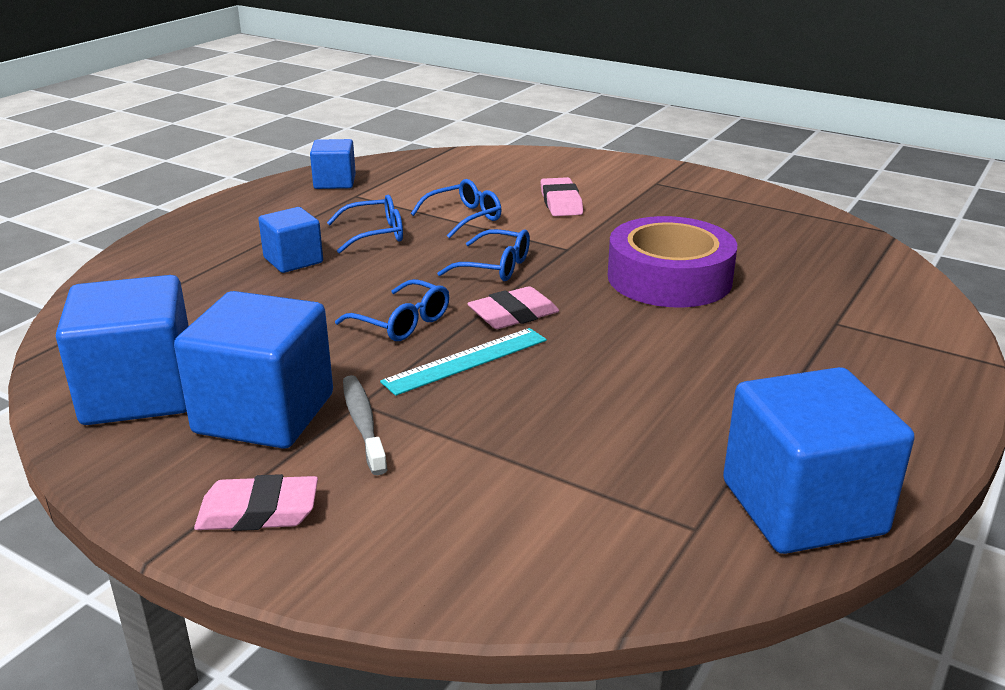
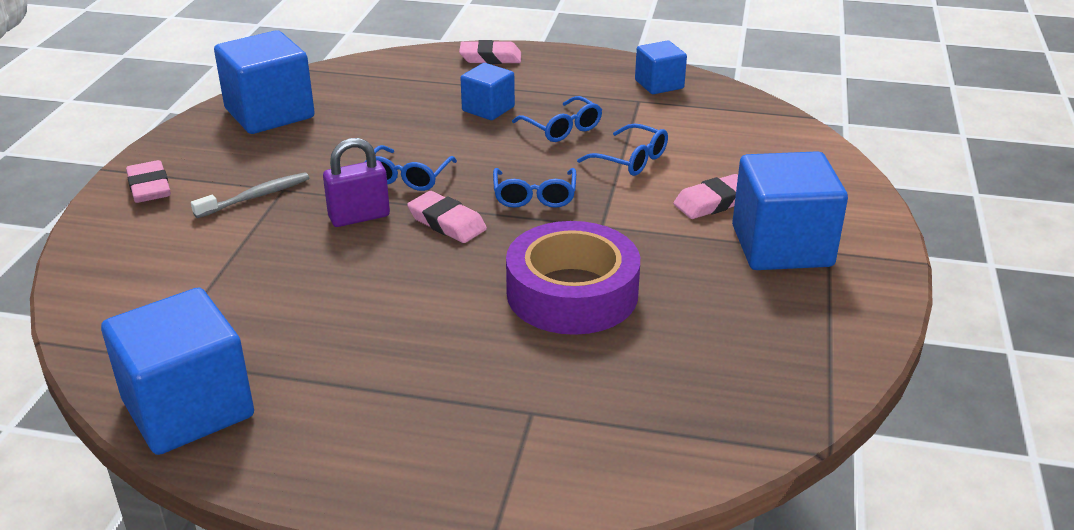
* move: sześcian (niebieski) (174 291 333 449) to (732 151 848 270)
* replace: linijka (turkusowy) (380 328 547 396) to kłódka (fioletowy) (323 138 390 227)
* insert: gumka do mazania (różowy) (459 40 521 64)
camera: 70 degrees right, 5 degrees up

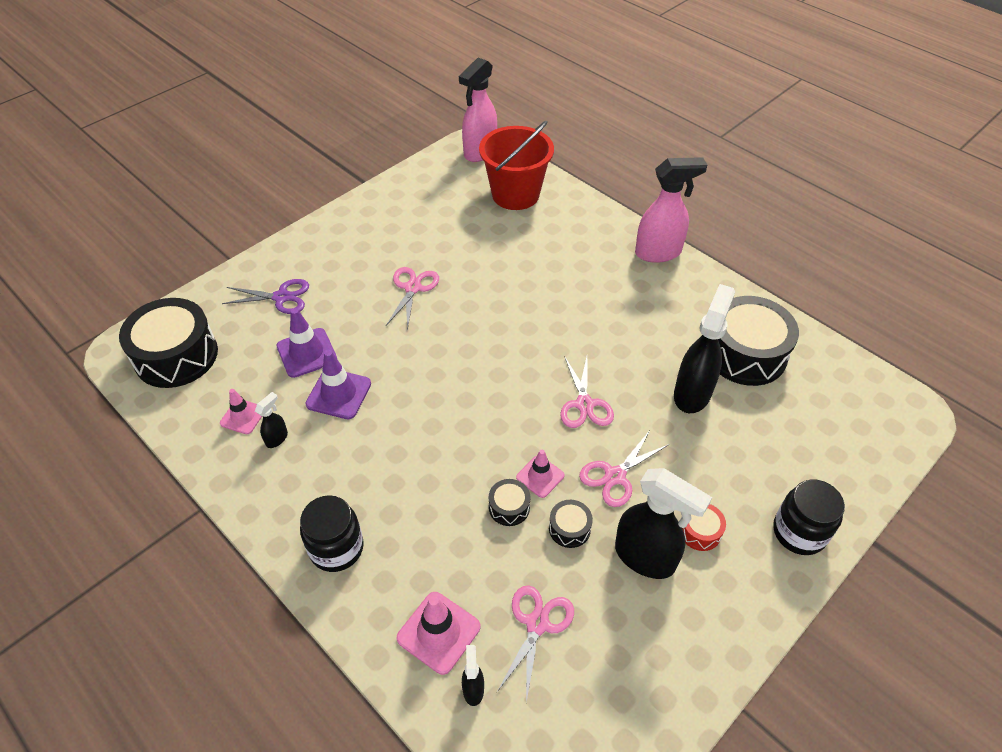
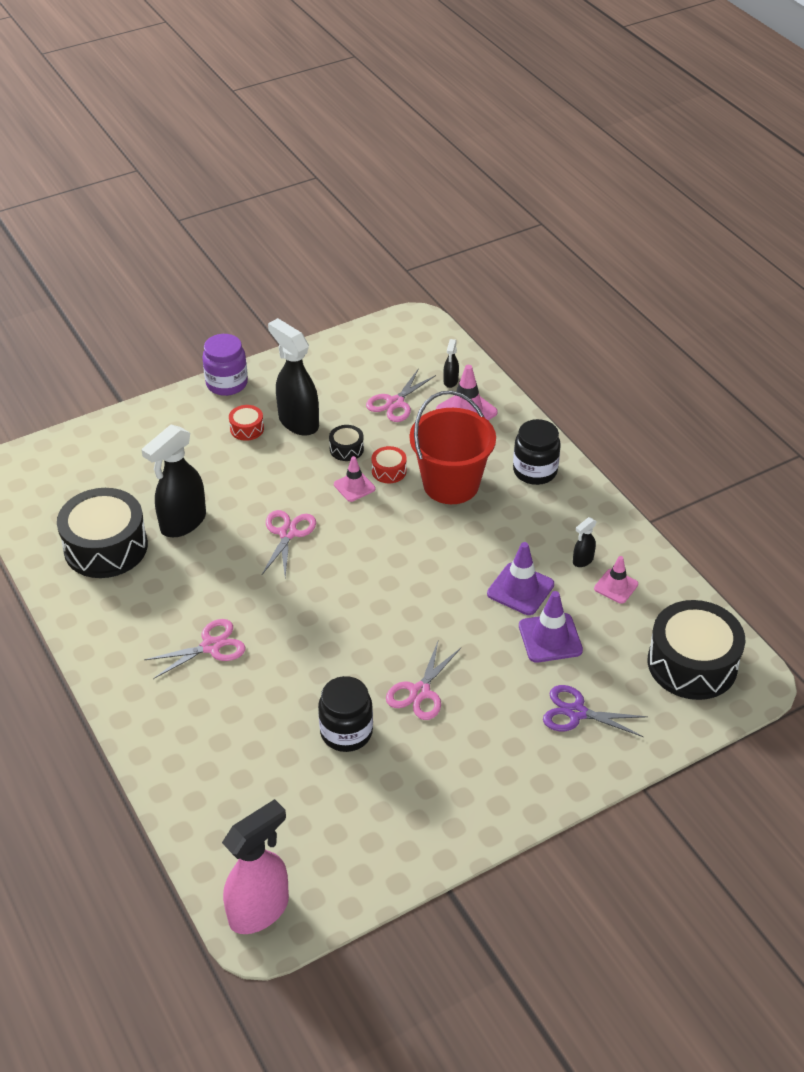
* move: wiadro (czerwony) (479 121 554 210) to (409 391 496 504)
* delete: spryskiwacz (różowy) (635 157 707 263)
* move: nożyczki (różowy) (579 430 670 507) to (144 619 246 679)
* recolor: bęben (czarny) (489 479 531 526) to bęben (czerwony) (372 446 407 483)
* move: słoik (czarny) (773 479 845 555) to (318 676 373 752)
* insert: słoik (fioletowy) (202 334 248 396)
camera: 165 degrees left, 5 degrees down

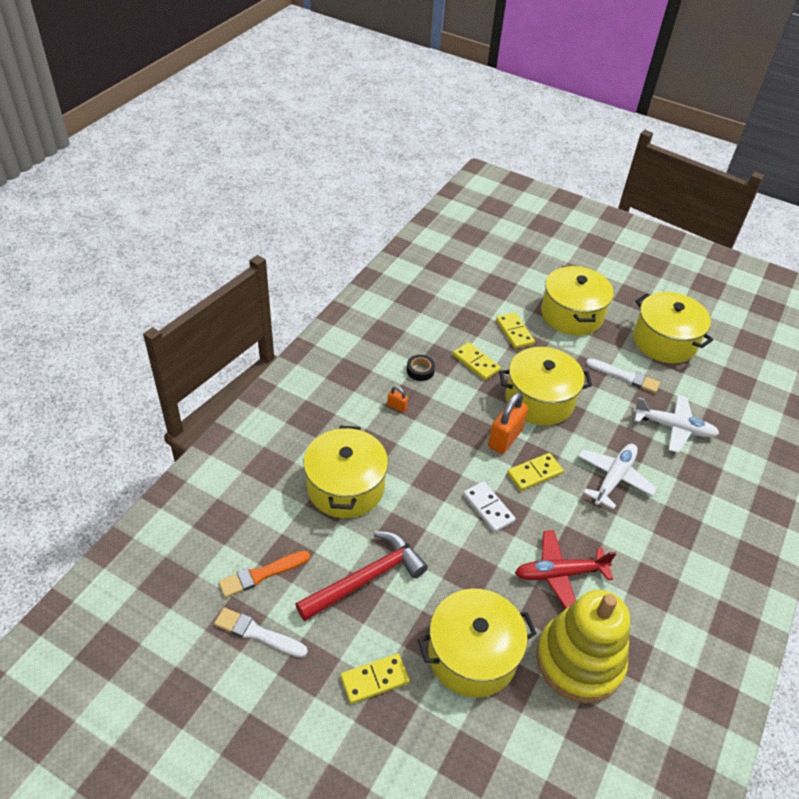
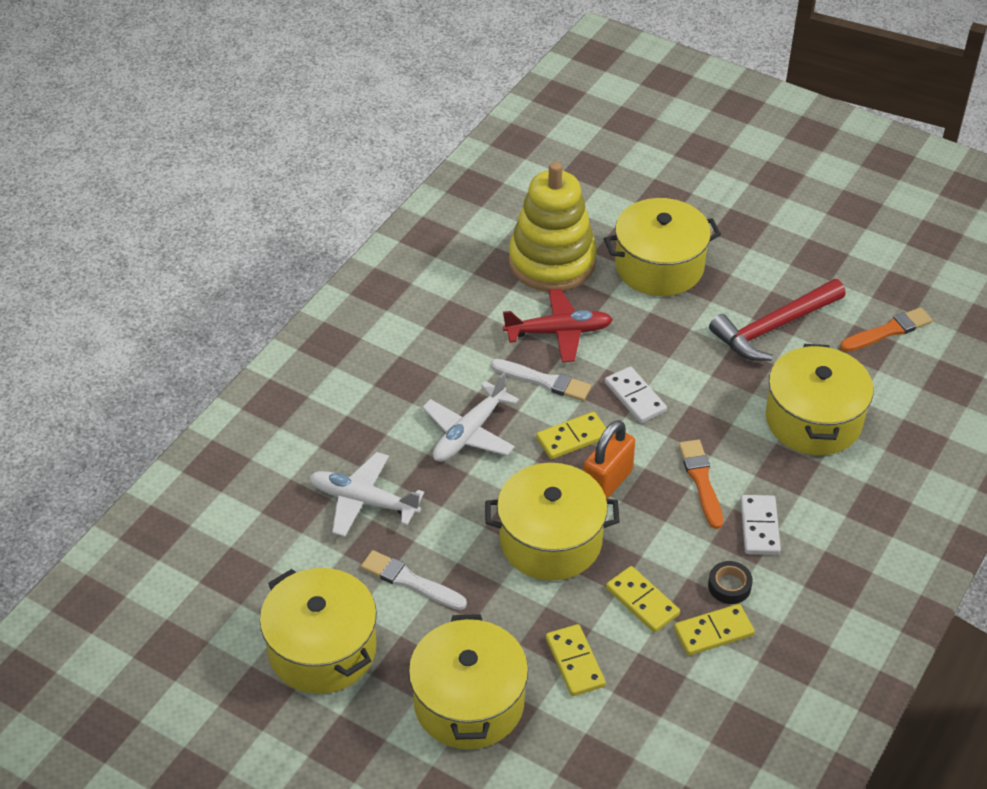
* replace: kłódka (pomarańczowy) (387 386 408 412) to kostka domina (biały) (740 495 781 555)
* move: pędzel (biały) (214 608 308 658) to (491 359 591 401)
* move: kostka domina (żółty) (341 654 409 704) to (674 604 755 656)
* insert: pędzel (pomarańczowy) (679 440 723 529)
camera: 175 degrees left, 0 degrees up

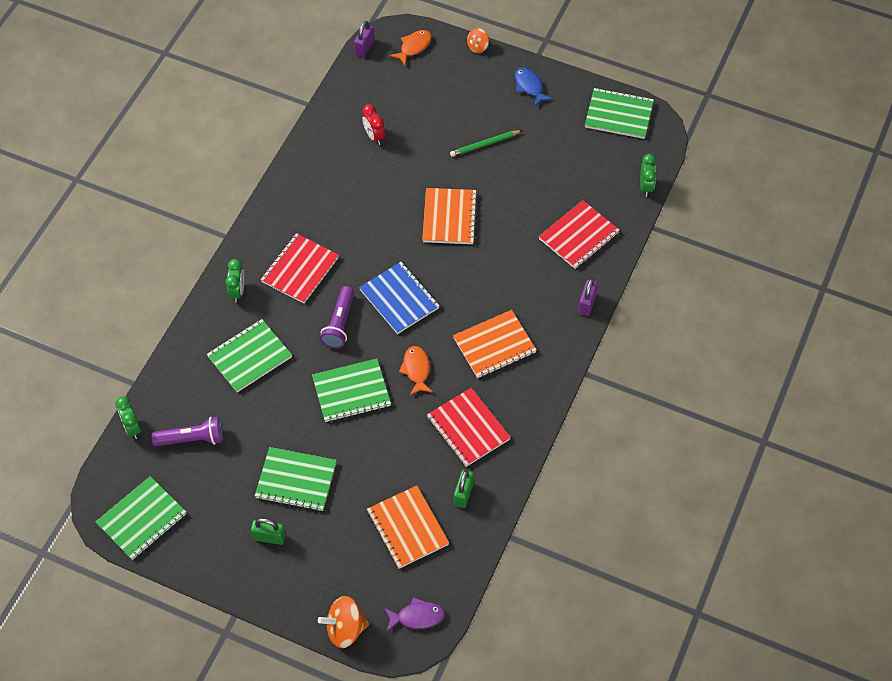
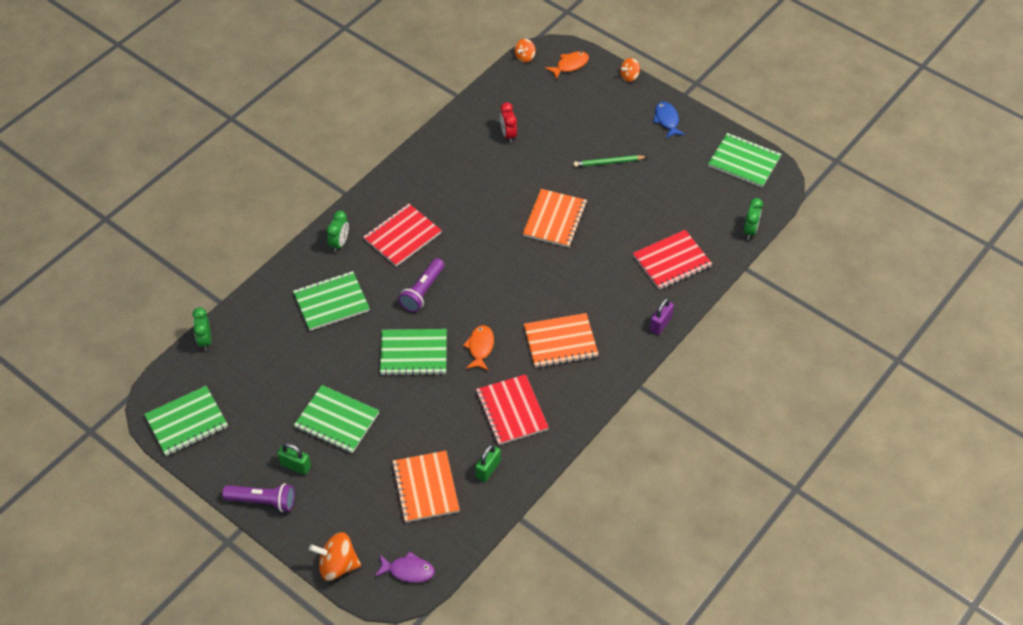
* replace: kłódka (fioletowy) (354 21 375 57) to bączek (pomarańczowy) (514 39 536 62)
* delete: zeszyt (niebieski) (359 262 440 334)
* move: latarka (fioletowy) (151 417 223 446) to (222 483 295 512)
camera: 15 degrees right, 5 degrees down

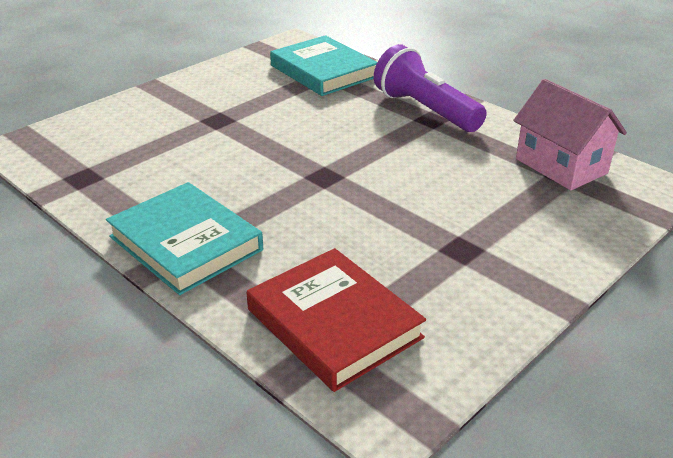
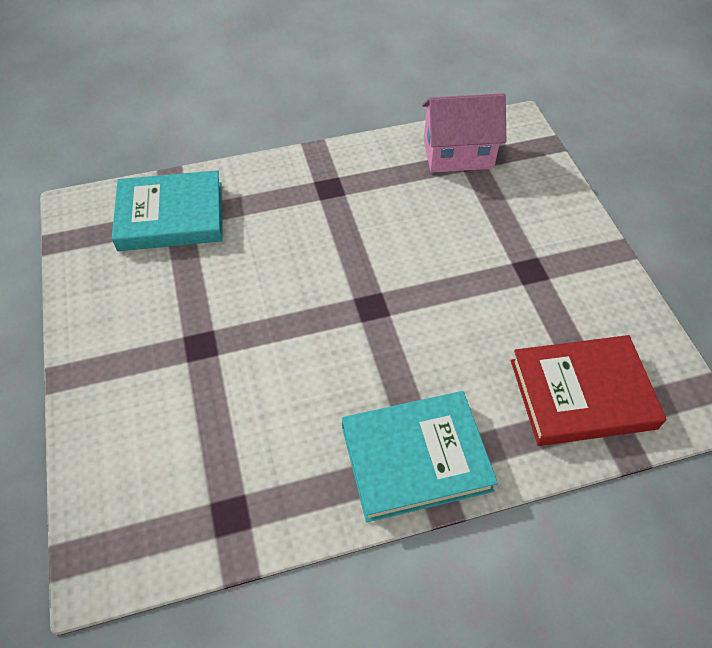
* delete: latarka (fioletowy) (374 44 487 132)
camera: 60 degrees left, 20 degrees up

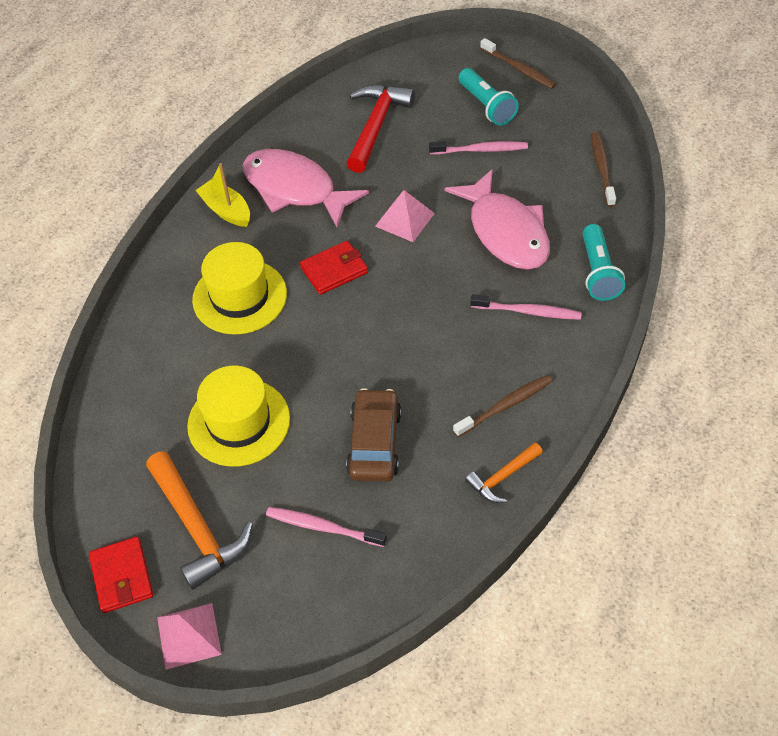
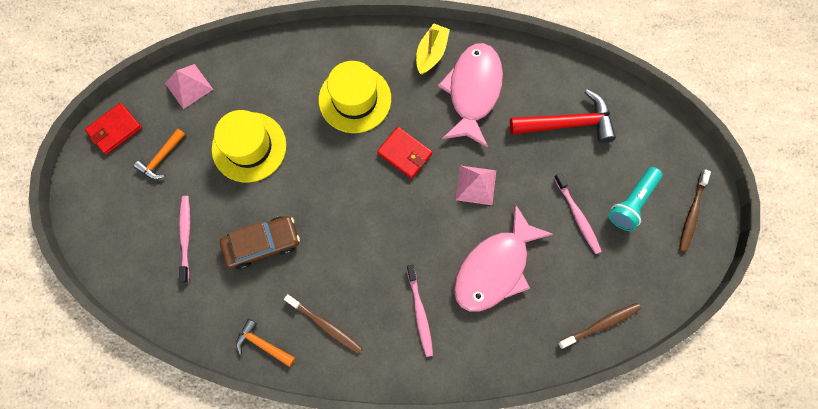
* delete: latarka (turkusowy) (583 224 625 301)
* resize: młotek (pomarańczowy) (146 451 253 590) = (134 128 185 180) x0.56
* move: piramida (różowy) (157 603 222 670) to (165 64 213 109)
camera: 65 degrees right, 20 degrees up

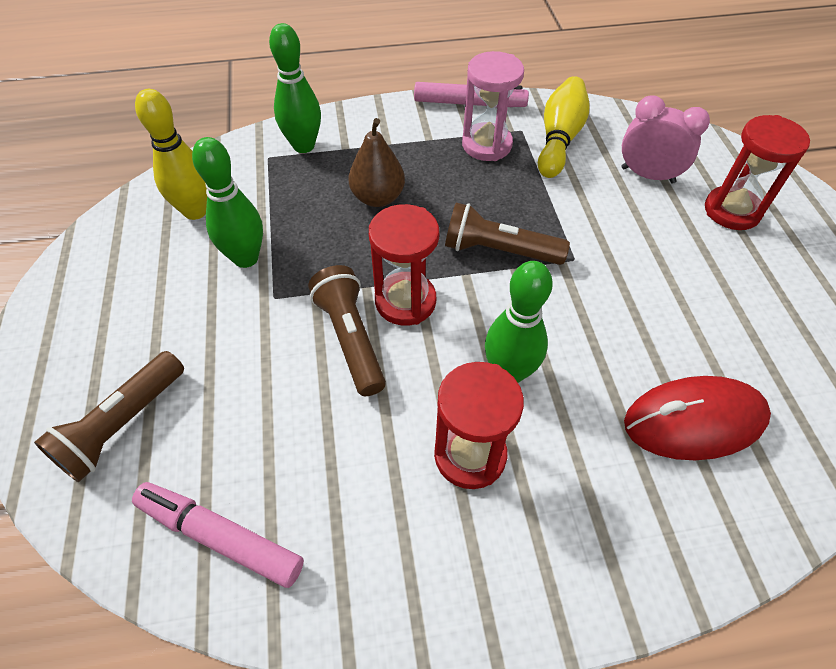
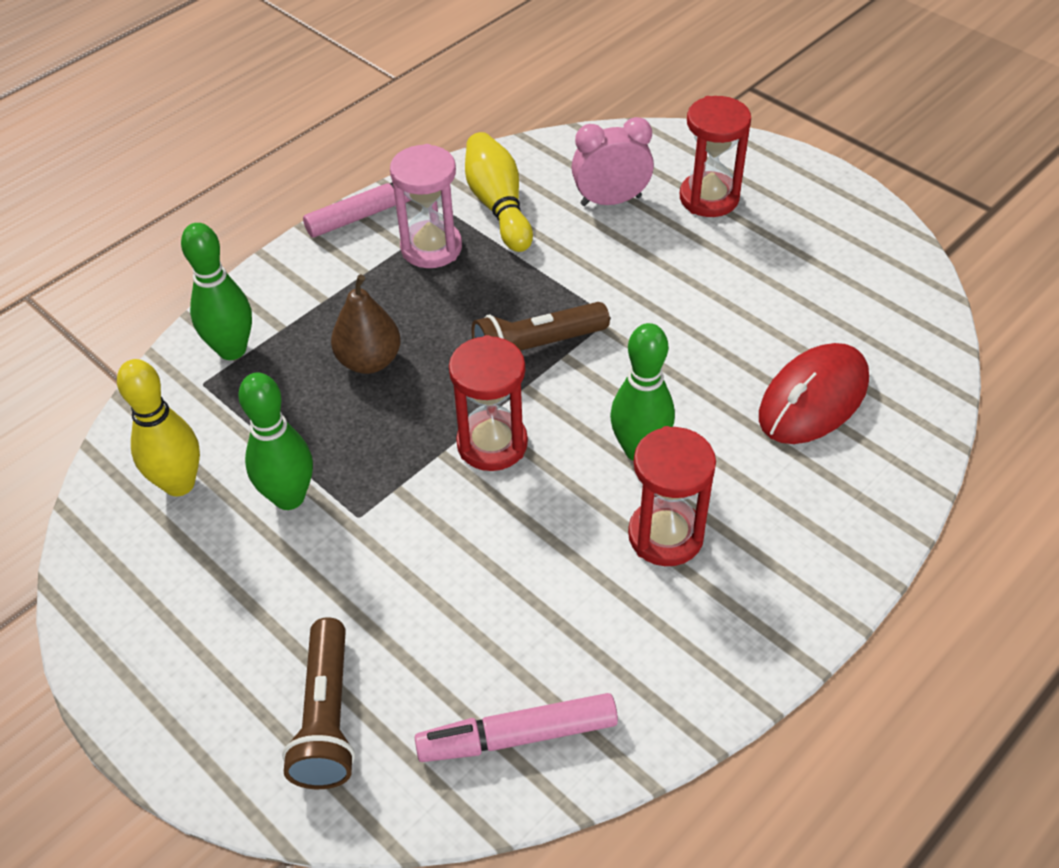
* delete: latarka (brązowy) (308 265 386 396)
camera: 35 degrees left, 5 degrees down

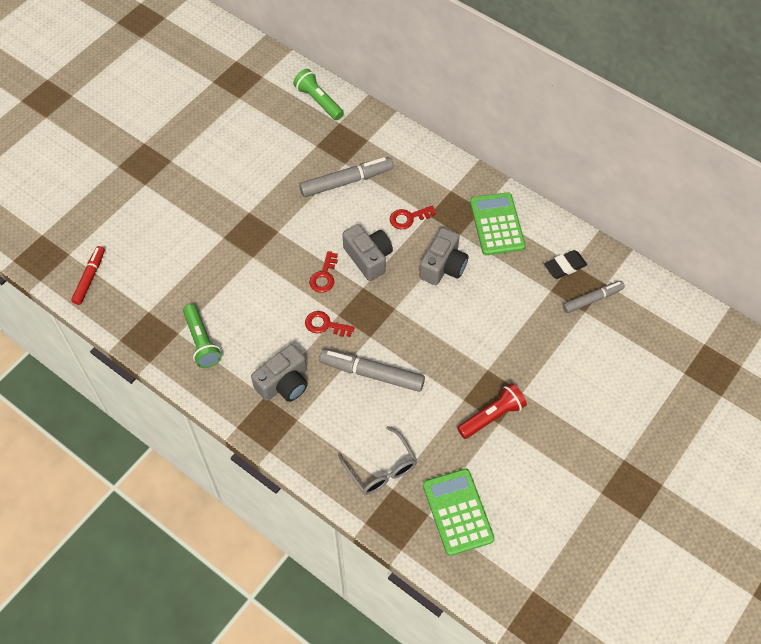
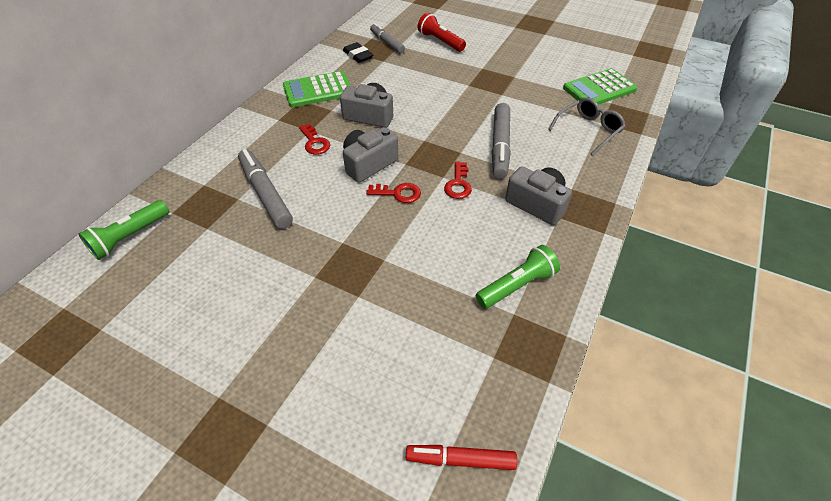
* move: latarka (czerwony) (457 383 527 439) to (418 13 466 52)
camera: 100 degrees left, 10 degrees down

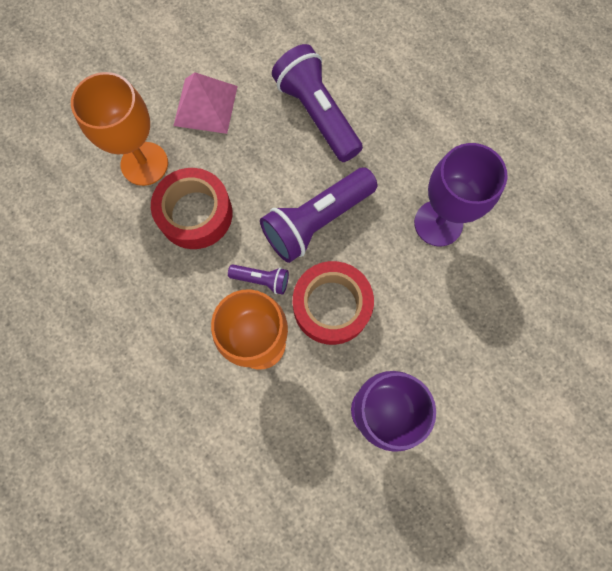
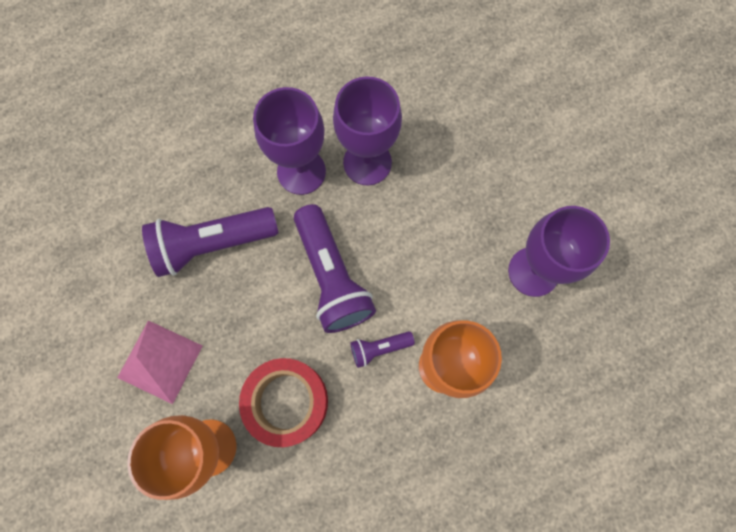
* delete: taśma klejąca (czerwony) (293 261 374 345)
* rotate: latarka (fioletowy) (228 264 289 295) = (350 331 415 368) 135 degrees counterclockwise
* insert: kielich (fioletowy) (253 87 326 195)
camera: 75 degrees left, 0 degrees up

